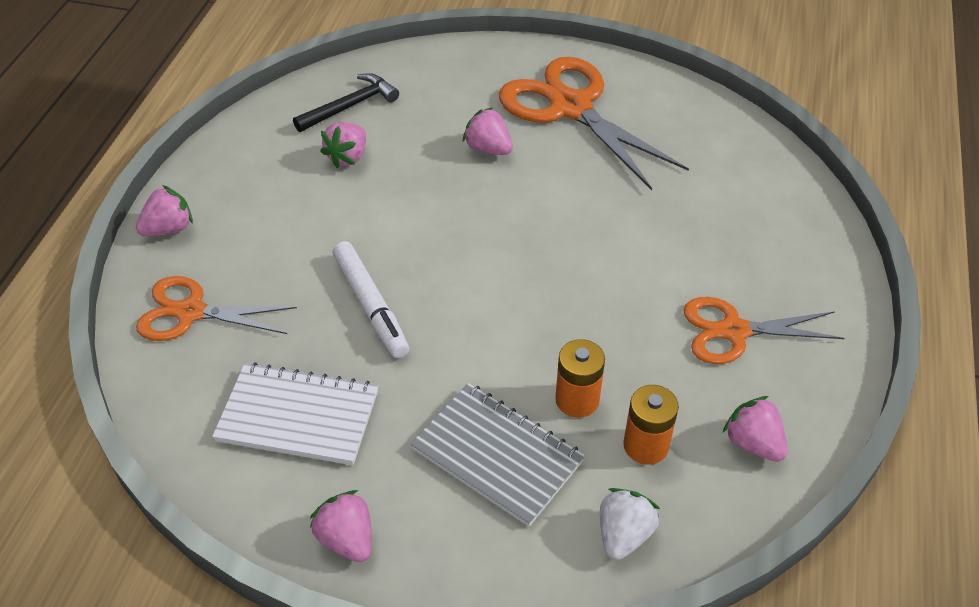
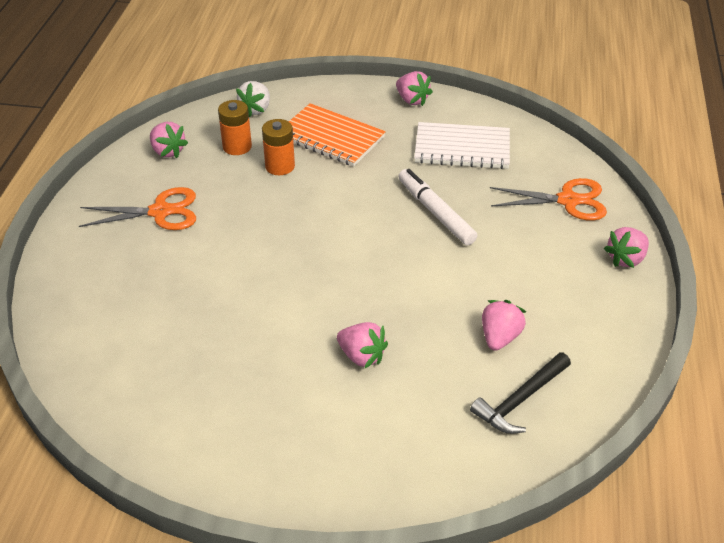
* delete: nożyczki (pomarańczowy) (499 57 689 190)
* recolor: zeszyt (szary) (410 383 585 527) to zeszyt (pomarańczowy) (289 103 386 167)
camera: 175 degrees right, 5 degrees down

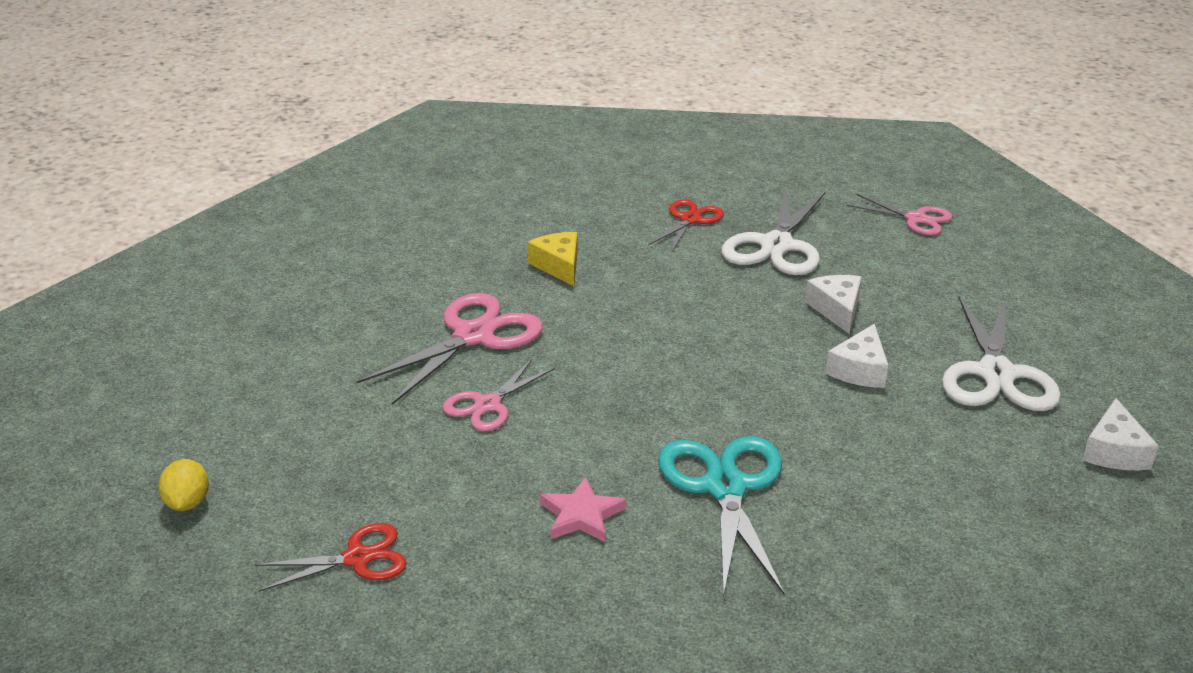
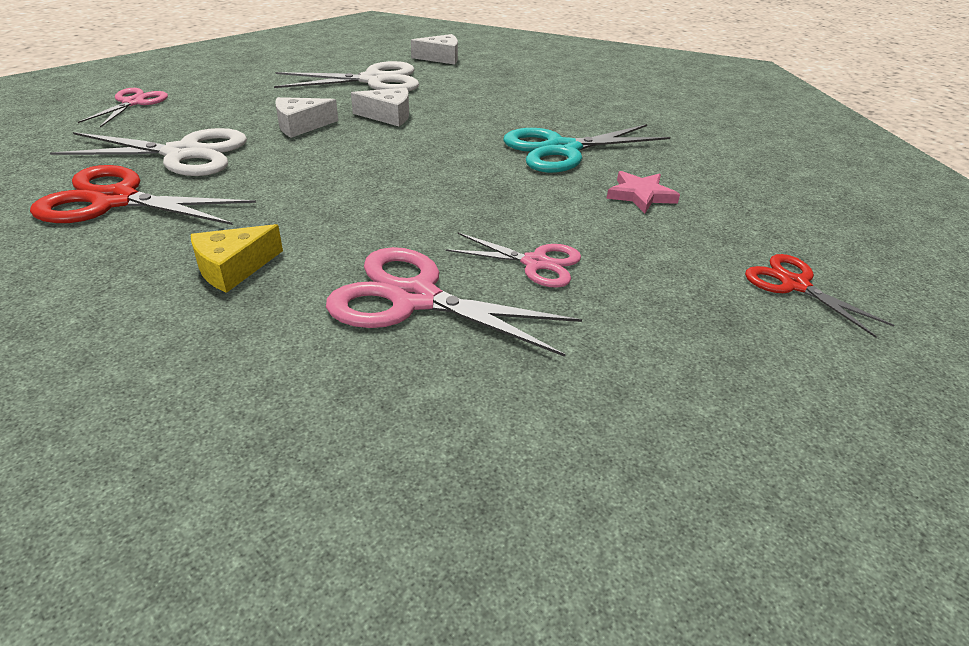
* resize: nożyczki (czerwony) (648 199 724 251) = (30 165 256 225) x1.67
* delete: cytryna (żółty) (158 459 209 511)
camera: 110 degrees left, 5 degrees up

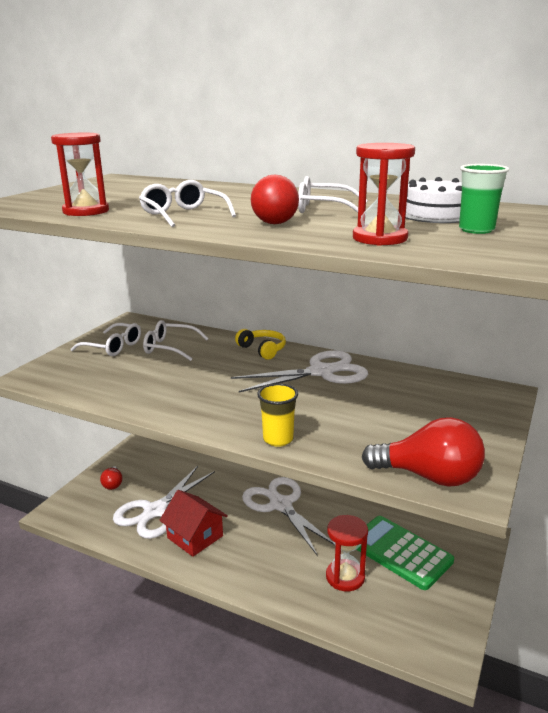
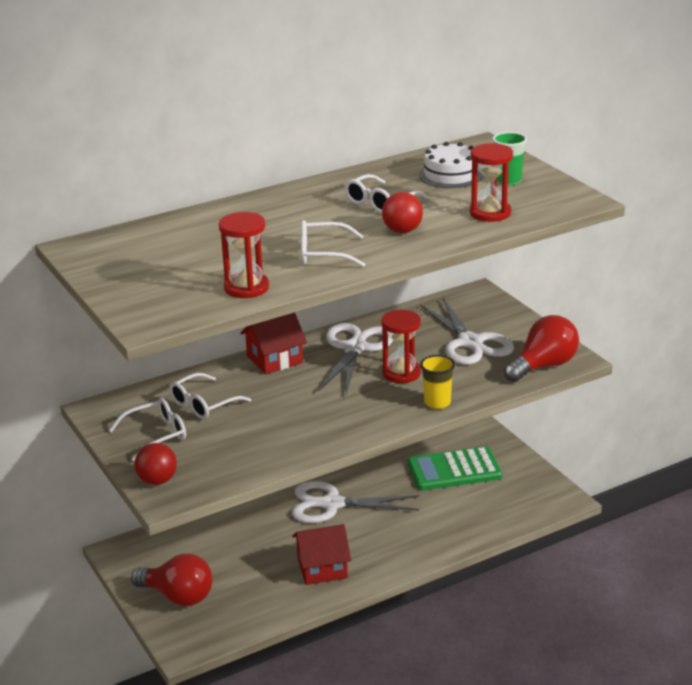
* replace: słuchawki (żółty) (235 329 286 360) to domek (czerwony) (241 312 307 374)
* resize: żarówka (czerwony) (100 466 122 490) = (131 553 213 606) x1.96
* move: nożyczki (biały) (113 466 215 539) to (420 299 514 365)
* move: klepsydra (czerwony) (326 515 368 591) to (381 310 421 383)
* insert: piłka (czerwony) (134 443 177 485)
camera: 55 degrees left, 5 degrees up

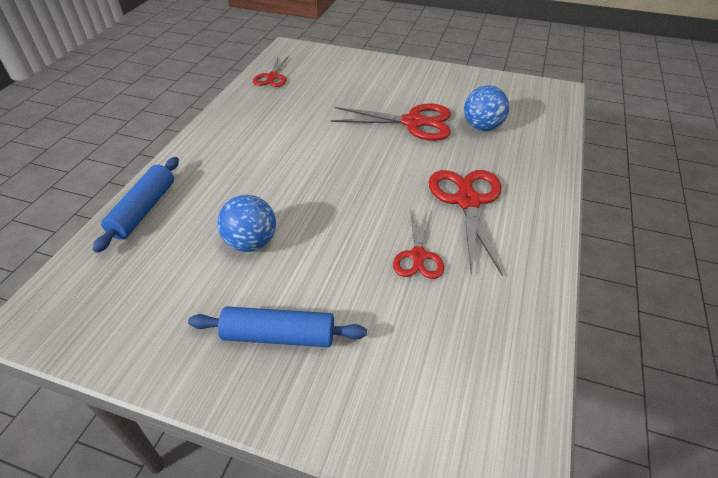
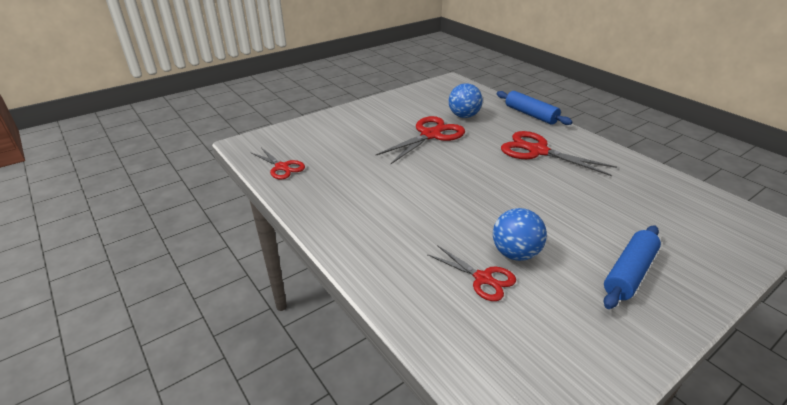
* move: wałek do ciasta (niebieski) (93 157 179 253) to (497 91 572 125)
* move: nożyczki (czerwony) (393 210 444 279) to (427 245 516 301)
camera: 55 degrees left, 10 degrees down

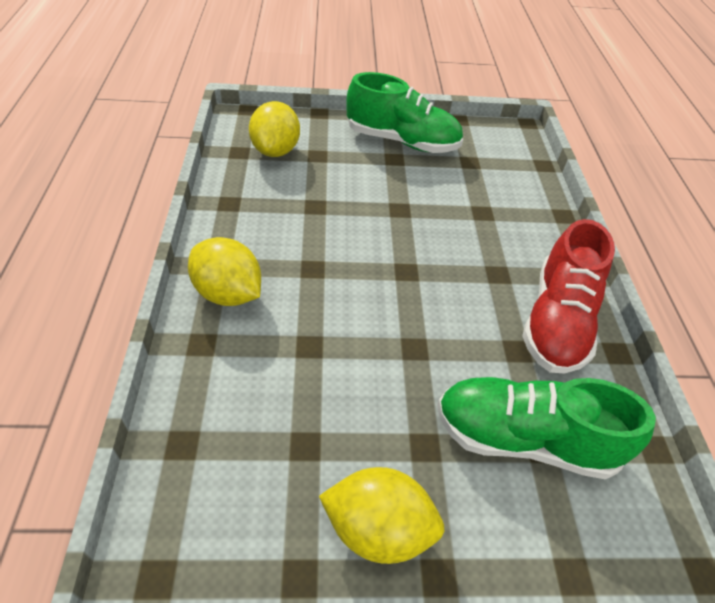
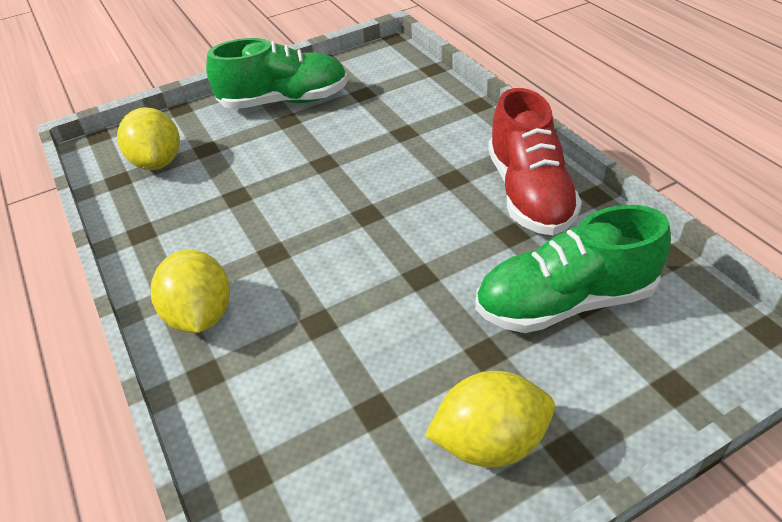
* rotate: cytryna (żółty) (188 237 261 306) = (151 250 230 333) 60 degrees clockwise
camera: 20 degrees left, 5 degrees down

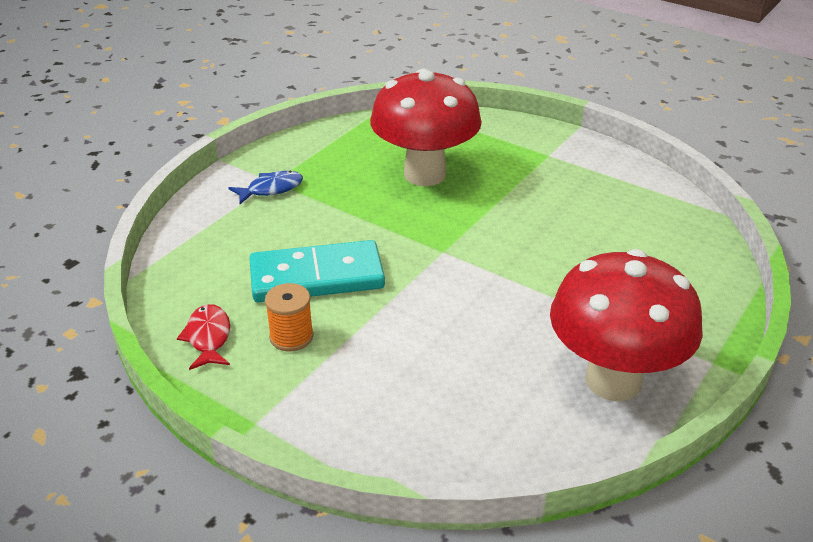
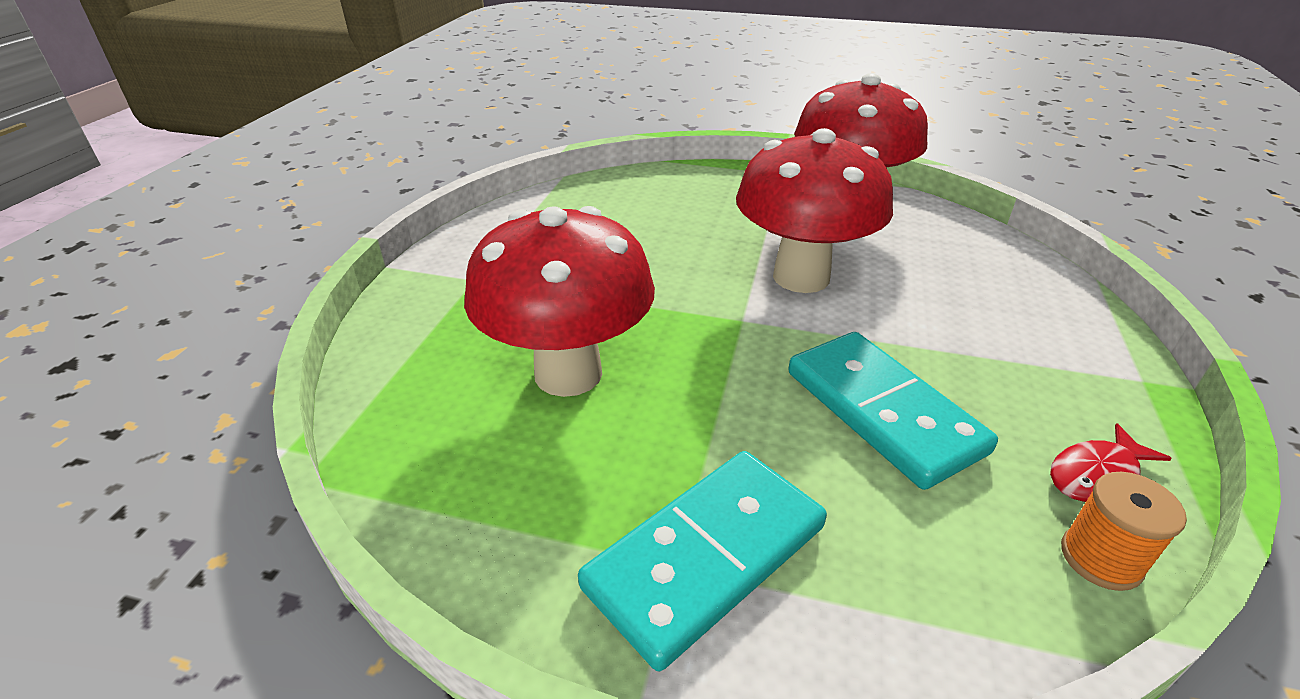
* replace: ryba (niebieski) (229 171 303 204) to kostka domina (turkusowy) (578 451 827 671)
* move: szpulka (pomarańczowy) (265 283 313 351) to (1061 472 1187 591)
* insert: grzyb (czerwony) (736 128 893 293)
camera: 110 degrees left, 0 degrees up

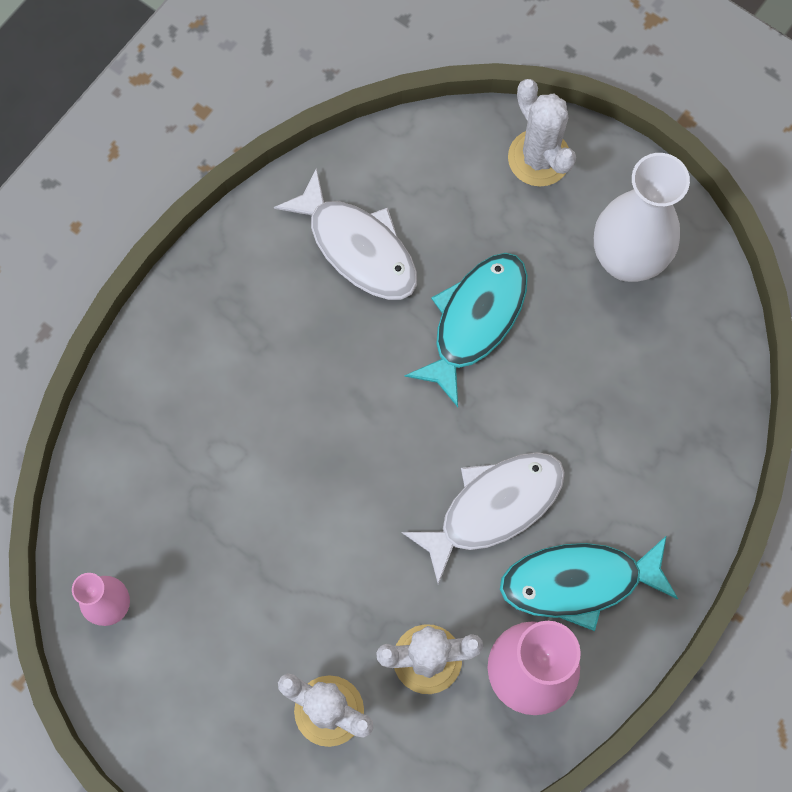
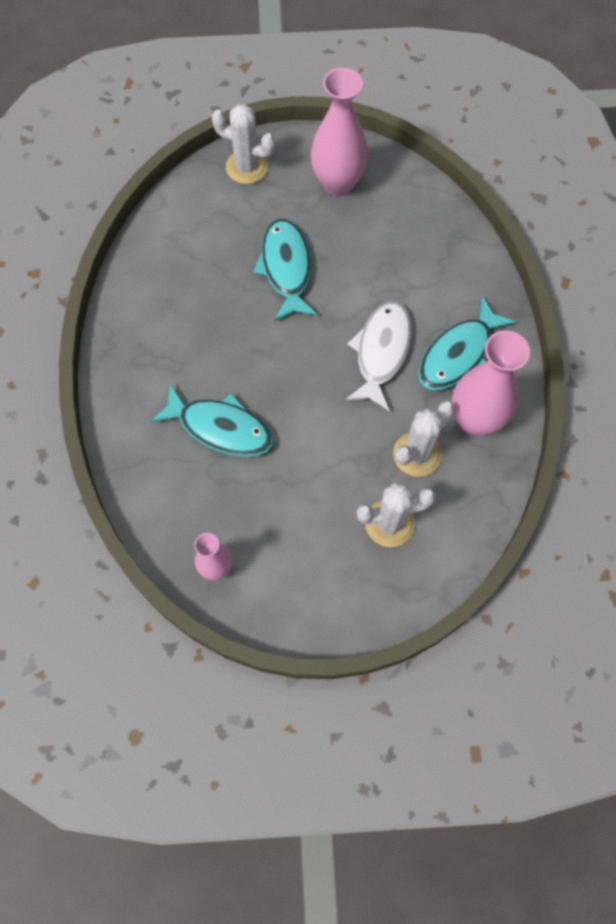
* recolor: wazon (biały) (594 153 690 282) to wazon (różowy) (311 68 368 196)
* delete: ryba (biały) (274 167 417 300)
* insert: ryba (turkusowy) (150 384 274 457)
camera: 40 degrees left, 5 degrees down

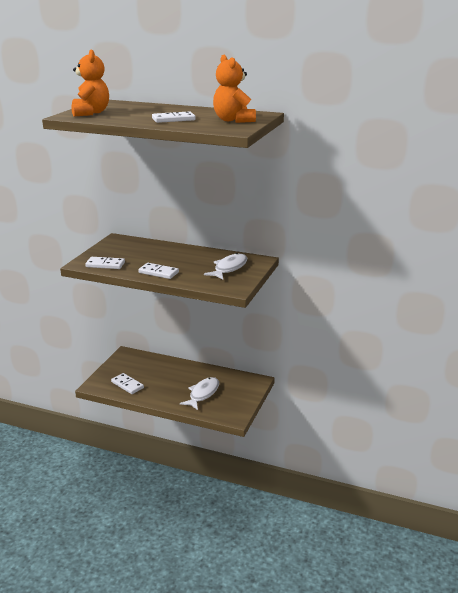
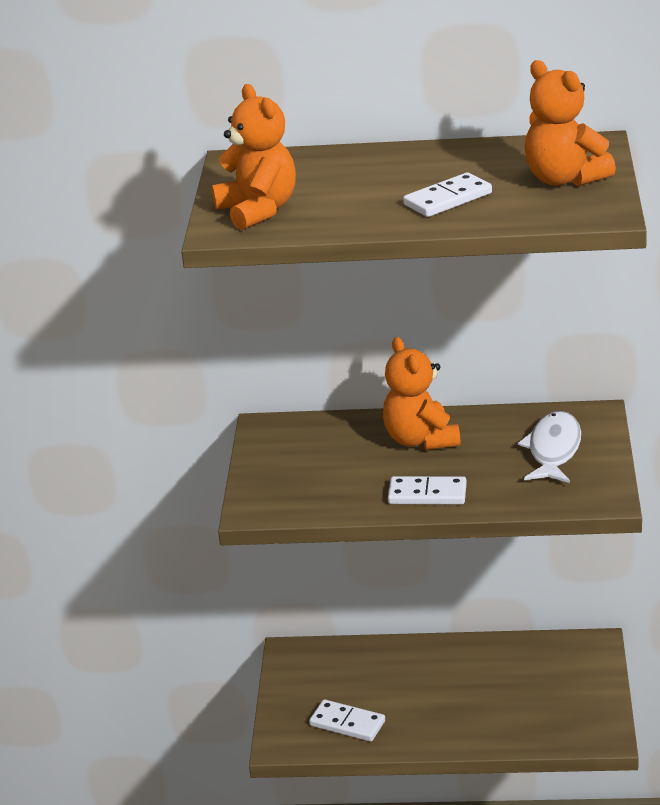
* delete: kostka domina (biały) (85 257 125 269)
* delete: ryba (biały) (180 377 219 410)
* insert: miś (pomarańczowy) (383 337 460 450)
camera: 15 degrees left, 5 degrees up

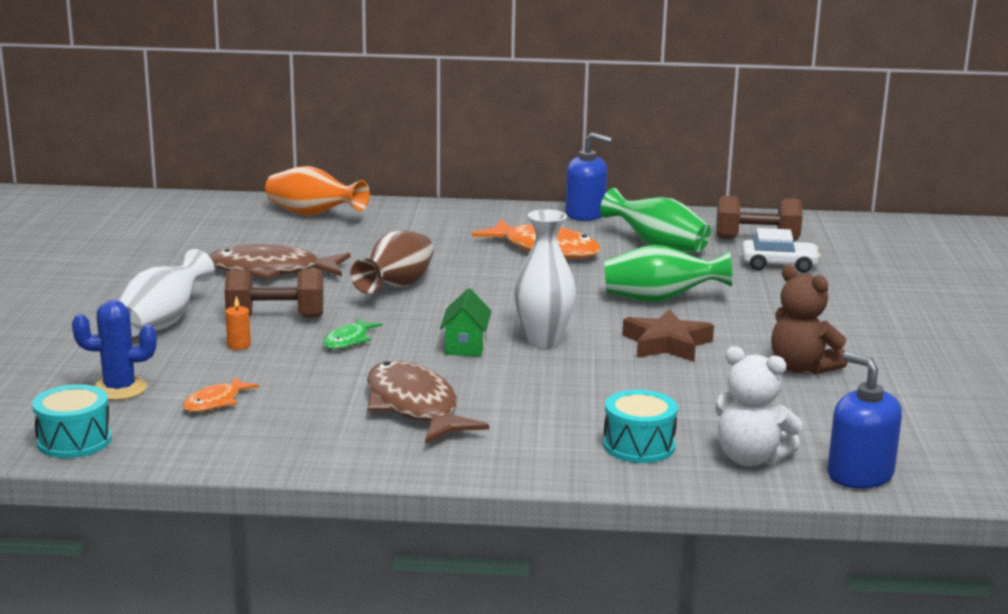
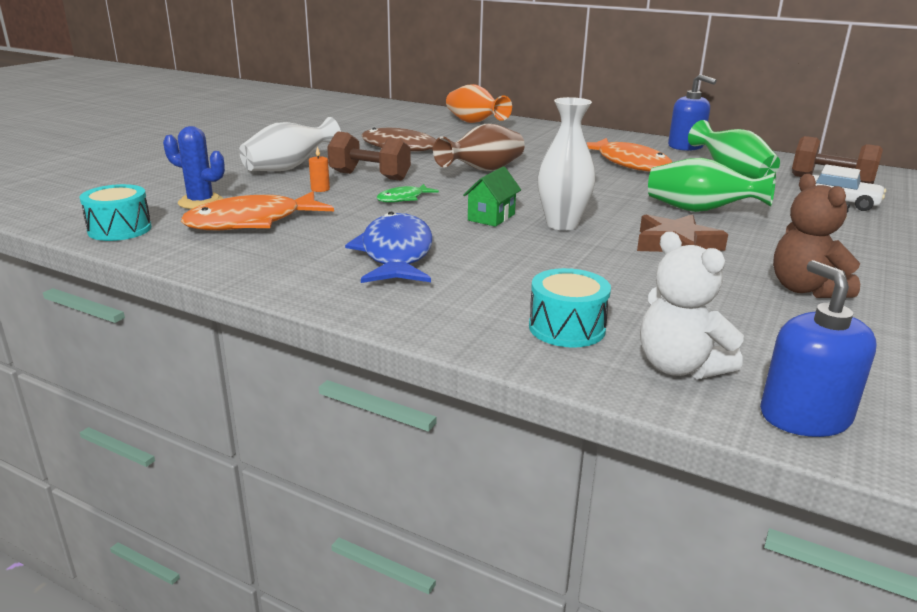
* recolor: ryba (brązowy) (367 361 489 444) to ryba (niebieski) (345 212 433 283)
* resize: ryba (pomarańczowy) (183 377 259 412) = (181 191 334 230) x2.02
camera: 25 degrees right, 5 degrees up

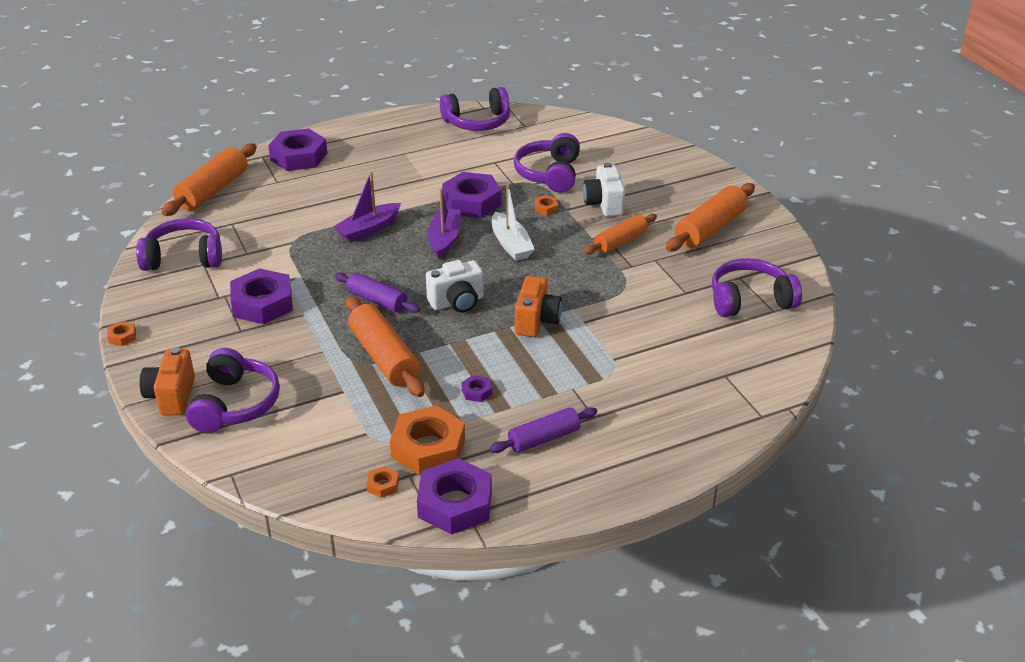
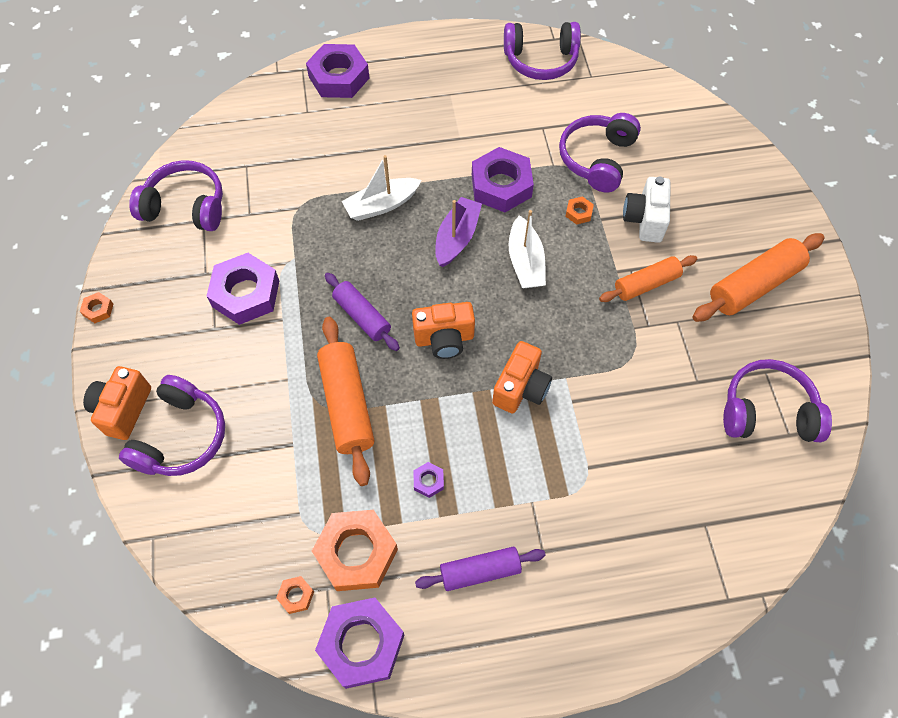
* delete: wałek do ciasta (pomarańczowy) (162 143 257 216)
* recolor: łódka (fioletowy) (333 171 401 242) to łódka (biały) (342 155 422 221)
* recolor: aparat fotograficzny (biały) (426 260 483 313) to aparat fotograficzny (pomarańczowy) (412 302 475 359)
camera: 15 degrees right, 25 degrees up

